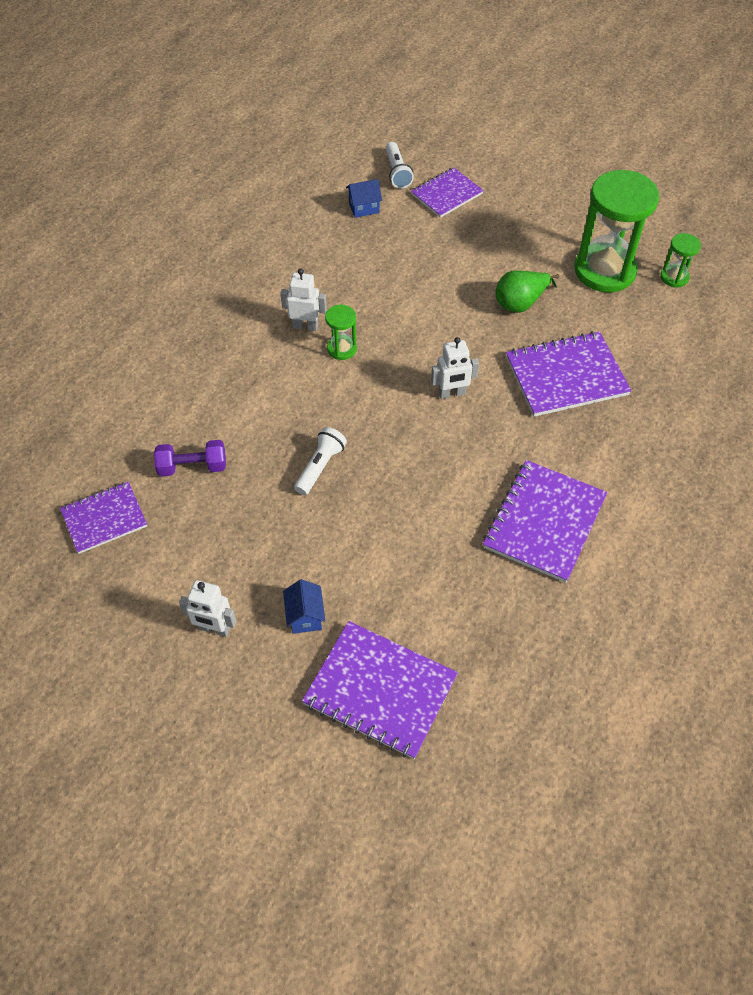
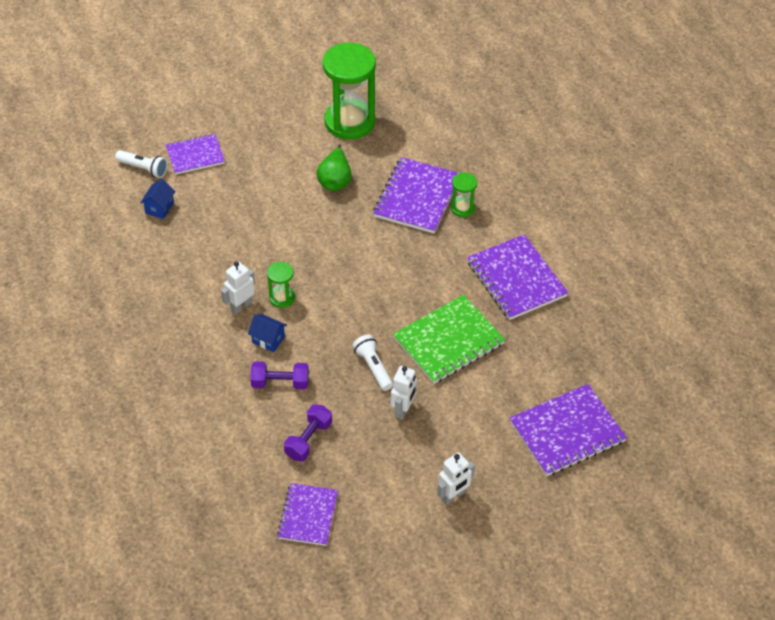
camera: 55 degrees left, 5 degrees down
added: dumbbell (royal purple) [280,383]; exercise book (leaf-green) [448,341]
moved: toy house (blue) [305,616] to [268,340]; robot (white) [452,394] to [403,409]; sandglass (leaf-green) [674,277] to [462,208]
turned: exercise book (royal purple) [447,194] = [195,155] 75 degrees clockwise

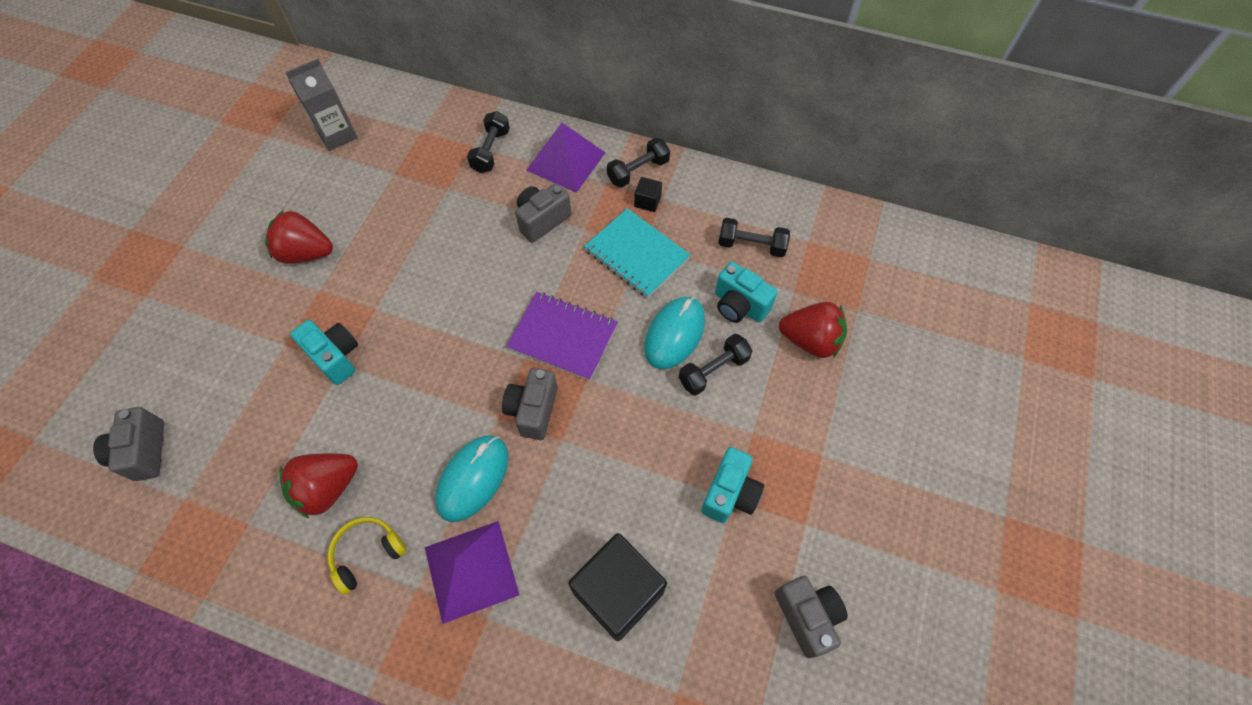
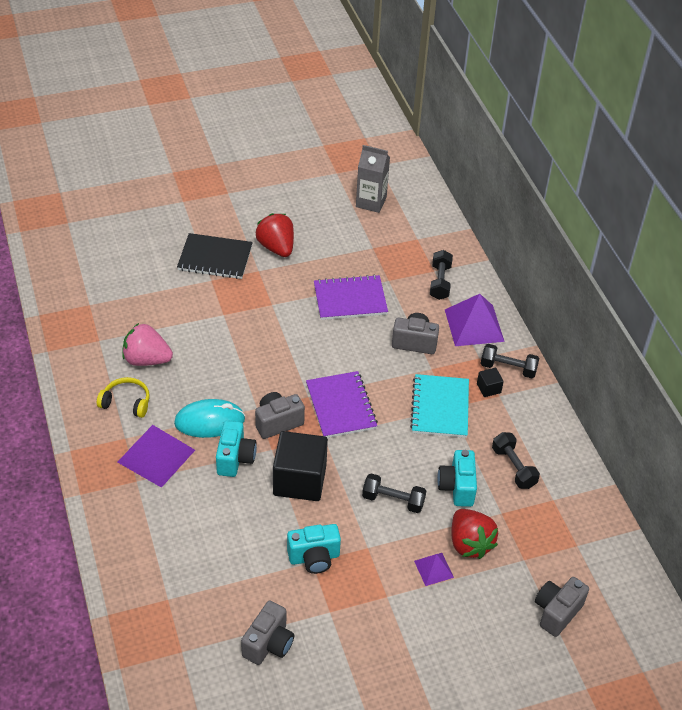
camera: 50 degrees right, 15 degrees down
removed: mouse (turquoise) [674,334]
added: exercise book (black) [215,258]; exercise book (royal purple) [350,299]; pyramid shape (royal purple) [433,569]
moved: camera (grey) [143,452] to [557,612]; camera (turquoise) [335,357] to [235,458]; cube (black) [618,592] to [299,480]
recoloured: toy strawberry (scarlet) [327,488] to toy strawberry (rose-pink) [147,359]
turned: dumbbell (black) [491,151] = [440,282] 60 degrees counterclockwise

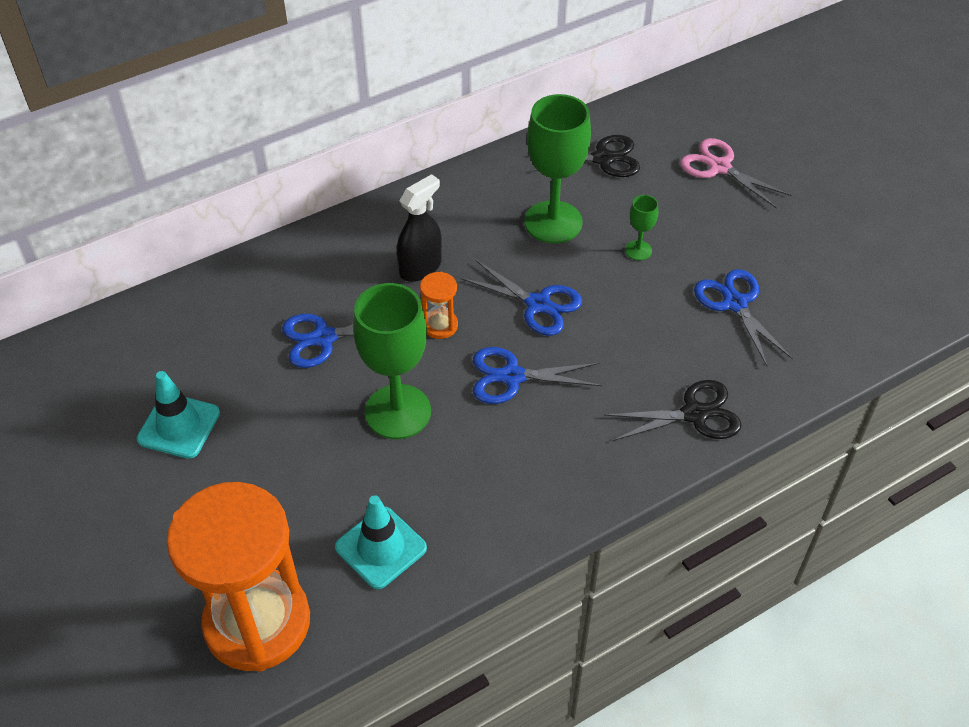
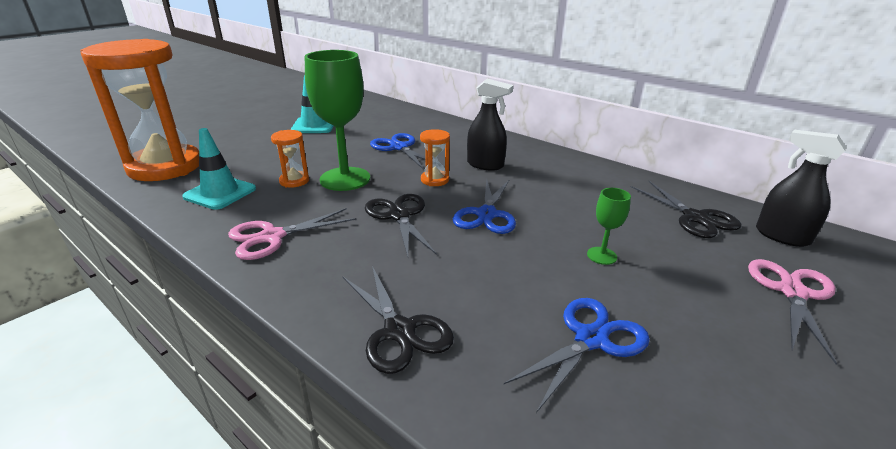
camera: 70 degrees right, 20 degrees down
removed: goblet (leaf-green) [553,222]
added: scissors (rose-pink) [272,237]; sandglass (orange-coloured) [294,181]; spray bottle (black) [781,236]
recoloured: scissors (blue) [512,377] to scissors (black) [399,216]

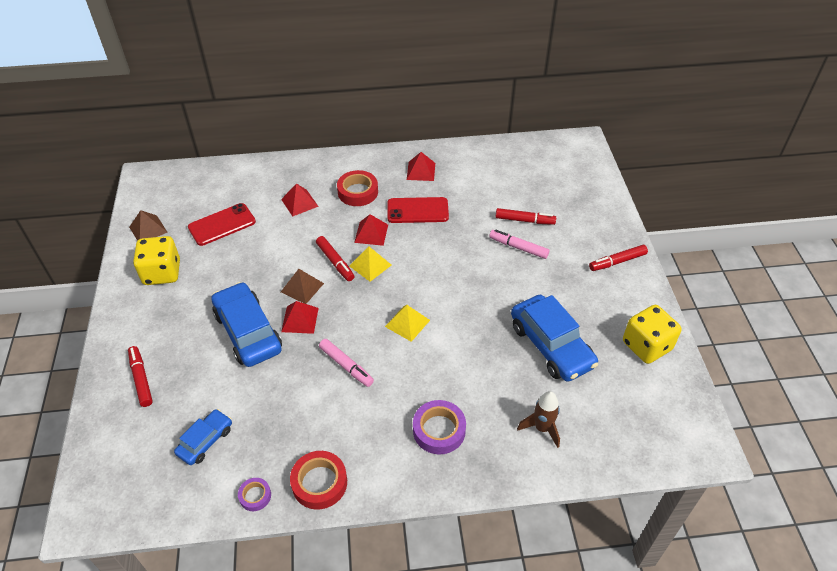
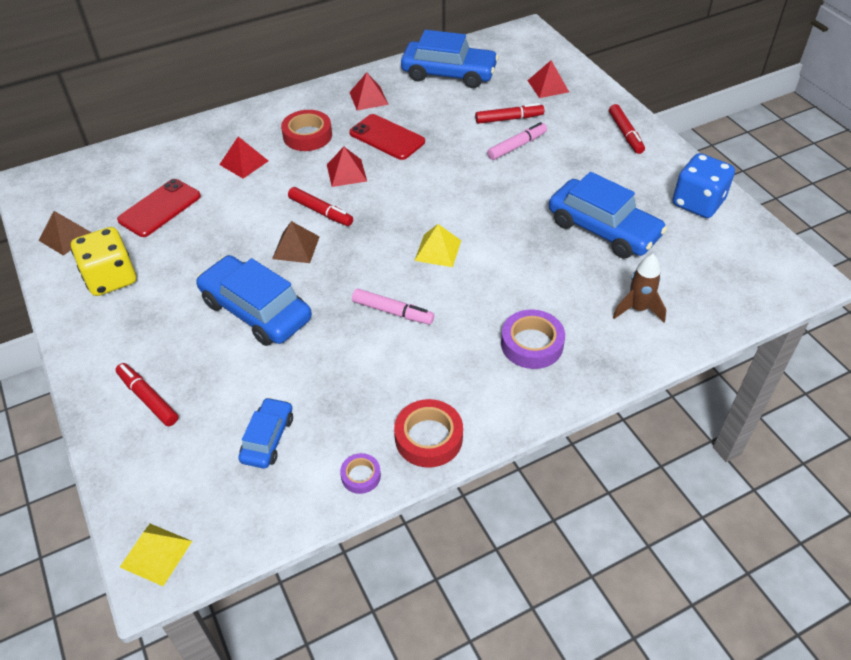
camera: 20 degrees left, 0 degrees up
added: automobile (blue) [449,74]
moved: pyramid shape (scarlet) [300,319] to [548,86]; pyramid shape (yellow) [370,265] to [156,553]
recoloured: die (yellow) [646,346] to die (blue) [697,203]
turned: mobile phone (scarlet) [417,210] = [387,137] 60 degrees clockwise; marker pen (rose-pink) [518,247] = [517,146] 135 degrees clockwise; marker pen (scarlet) [617,262] = [625,134] 60 degrees counterclockwise

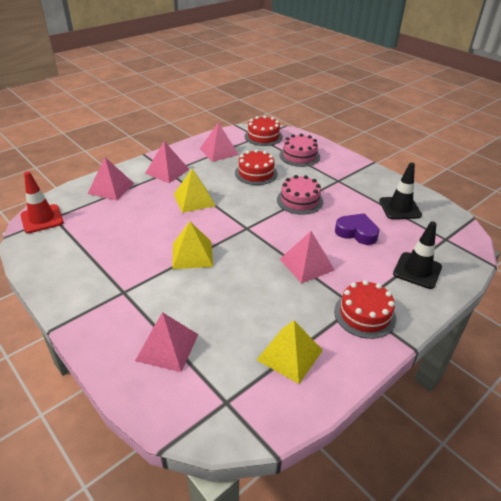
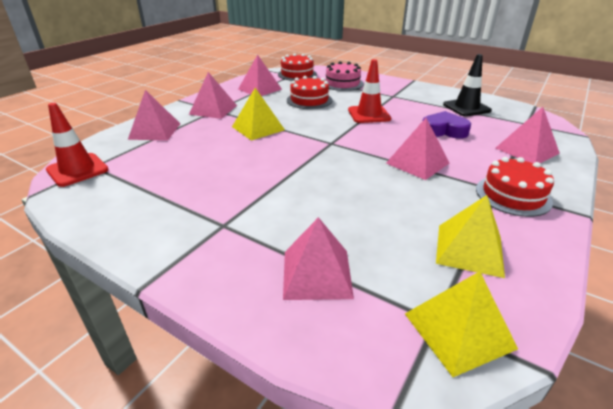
camera: 15 degrees left, 5 degrees down
moved: pyramid shape (yellow) [192,254] to [458,330]
replaced: gateau (rose-pink) [299,200] to traffic cone (scarlet) [369,114]; traffic cone (black) [417,270] to pyramid shape (rose-pink) [526,150]

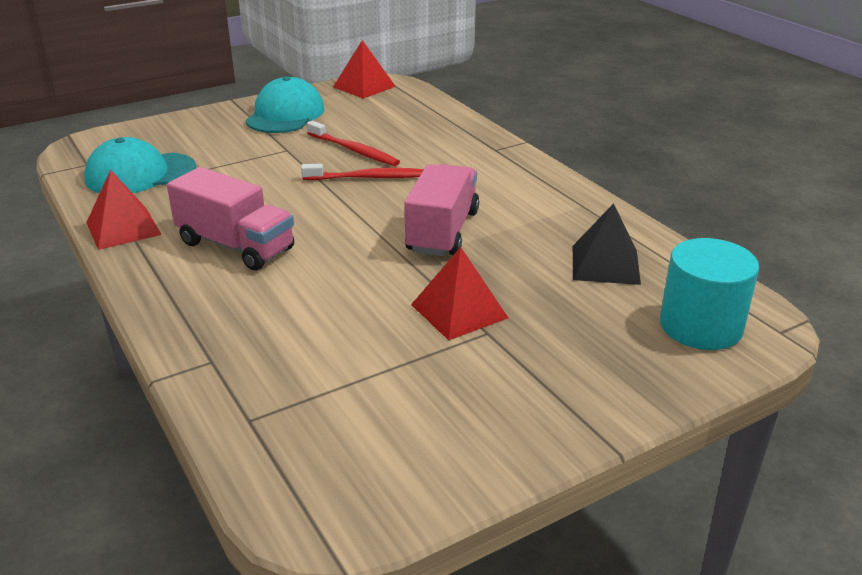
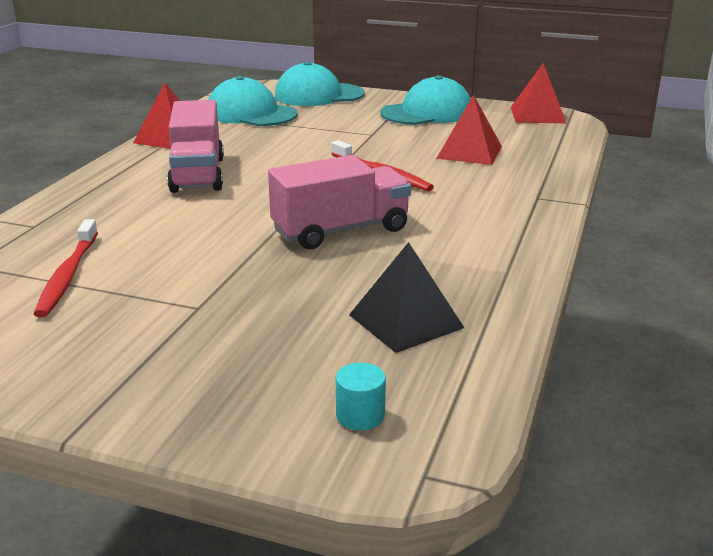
camera: 50 degrees right, 5 degrees down
added: cap (turquoise) [319,95]
moved: toothbrush (scarlet) [354,150] to [67,276]; pyramid shape (scarlet) [459,311] to [469,152]
resized: solid cylinder (turquoise) [700,326] = [360,415] x0.44

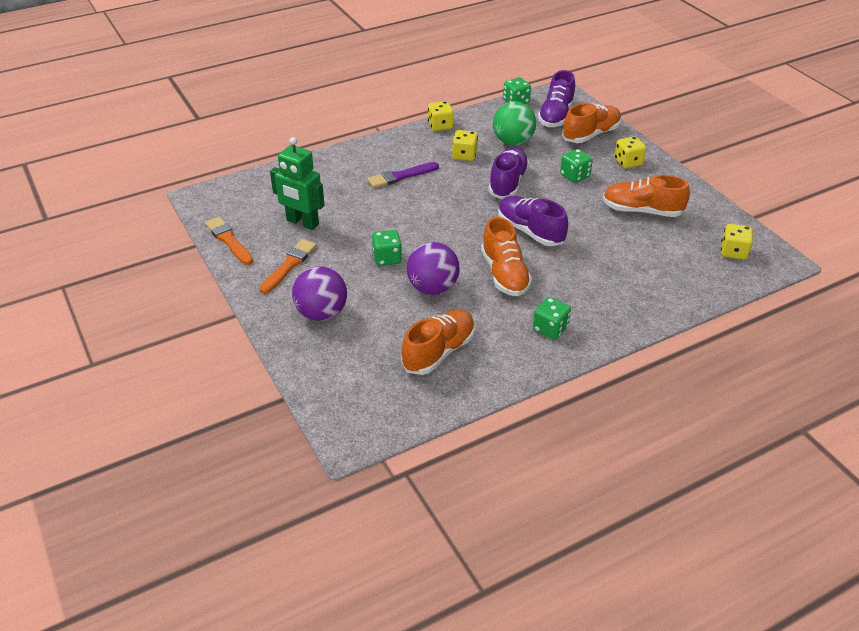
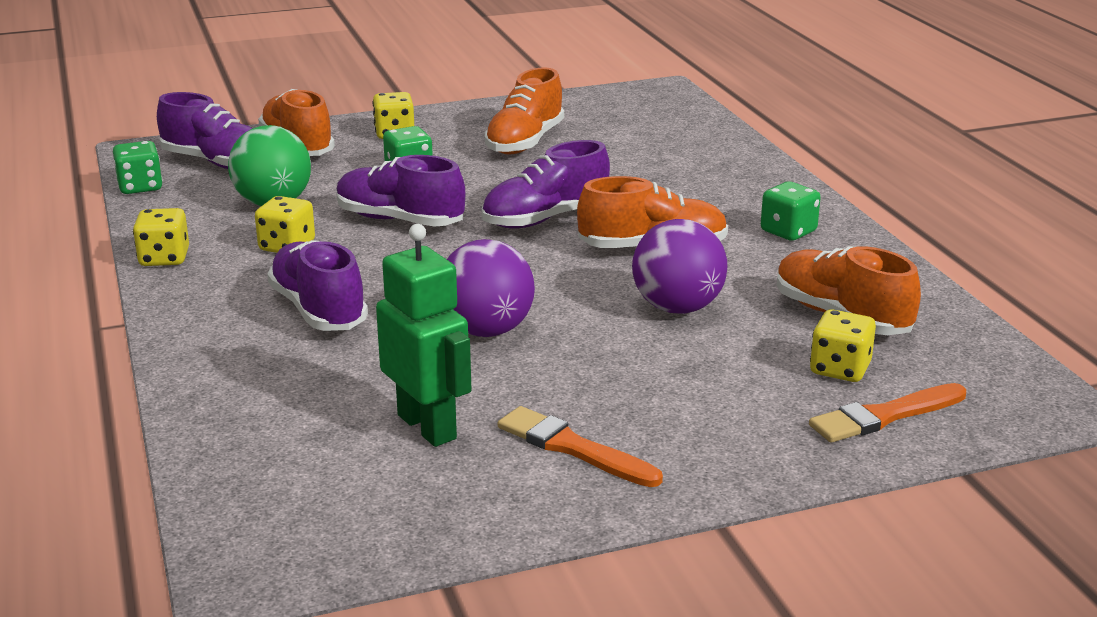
camera: 80 degrees left, 15 degrees down
removed: die (leaf-green) [387,258]
moved: brush (orange-coloured) [228,240] to [884,416]; ball (royal purple) [321,313] to [486,331]; die (yellow) [733,252] to [840,369]
replaced: brush (royal purple) [400,176] to lace-up shoe (royal purple) [318,310]
turned: robot (leaf-green) [302,223] = [427,427] 75 degrees counterclockwise

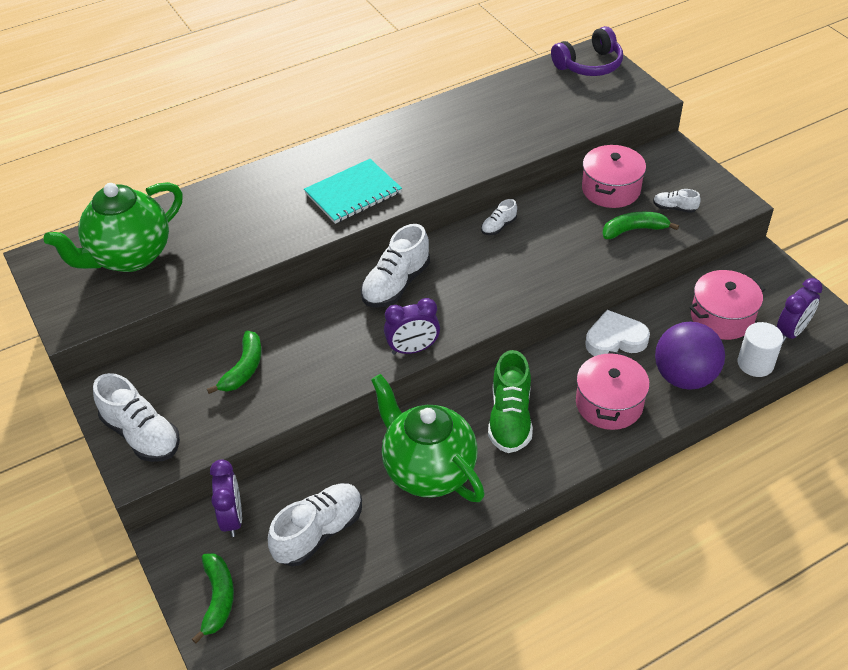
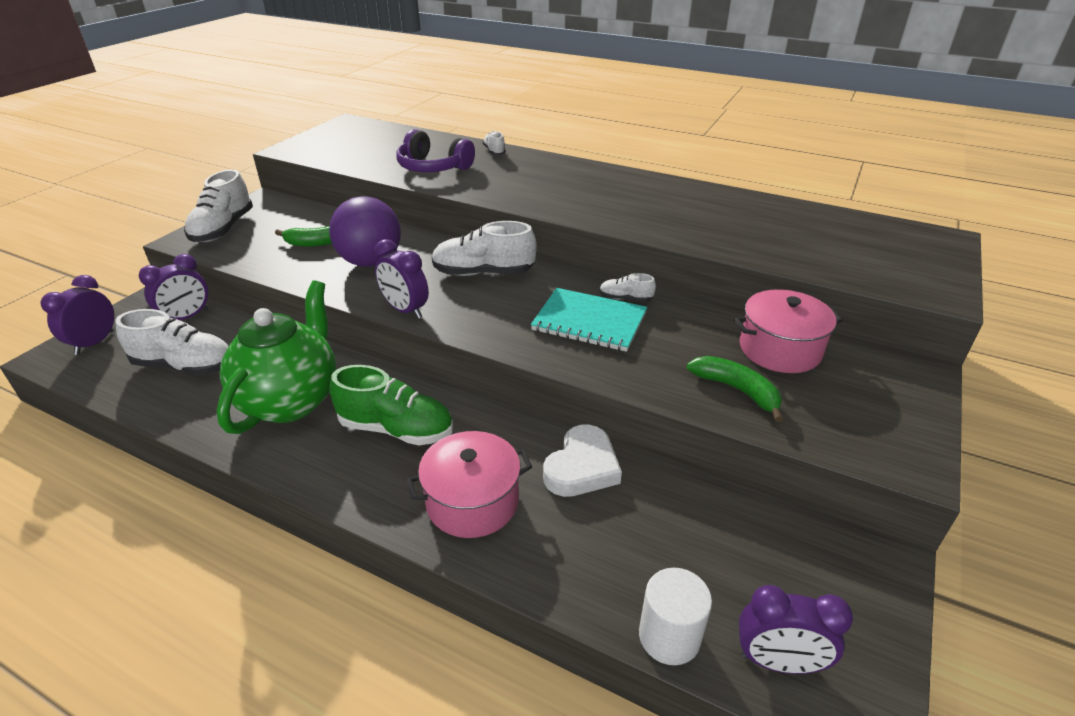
camera: 55 degrees right, 10 degrees down
removed: tea pot (leaf-green) [129,256]; stockpot (rose-pink) [722,317]
moved: exercise book (turquoise) [353,193] to [589,322]; headphones (royal purple) [589,65] to [433,167]; lace-up shoe (white) [674,208] to [494,151]; ball (royal purple) [684,377] to [370,262]
replaced: banana fruit (leaf-green) [218,598] to clock (royal purple) [94,343]
turned: lace-up shoe (leaf-green) [510,418] = [396,429] 135 degrees counterclockwise; love heart (white) [615,339] = [582,467] 75 degrees clockwise

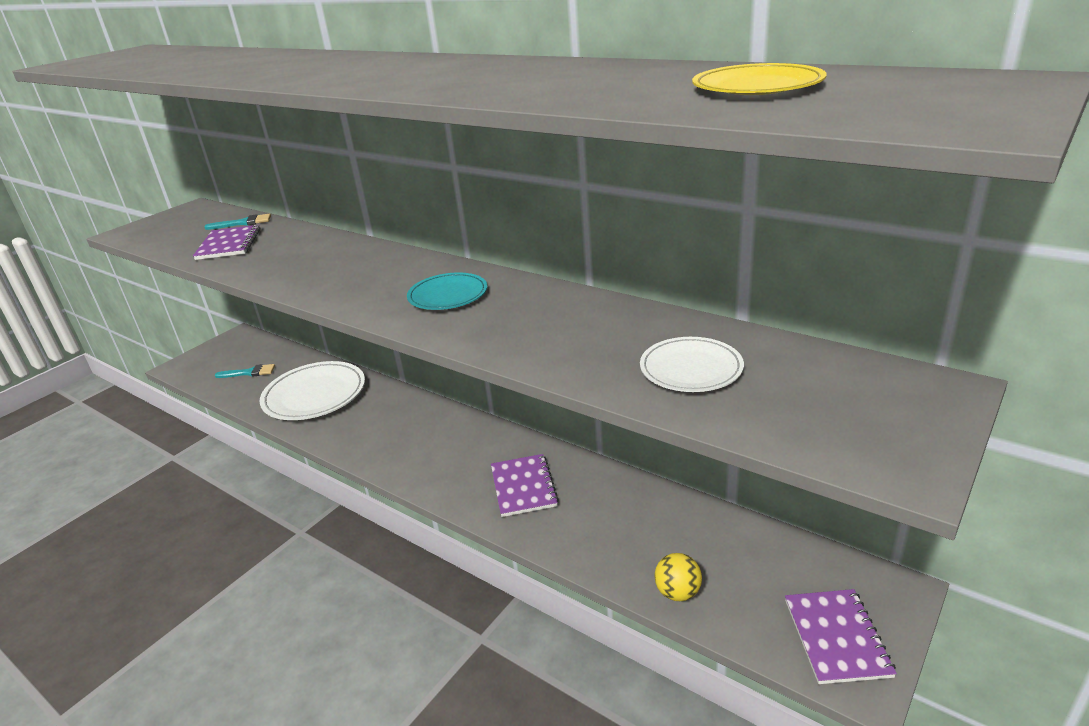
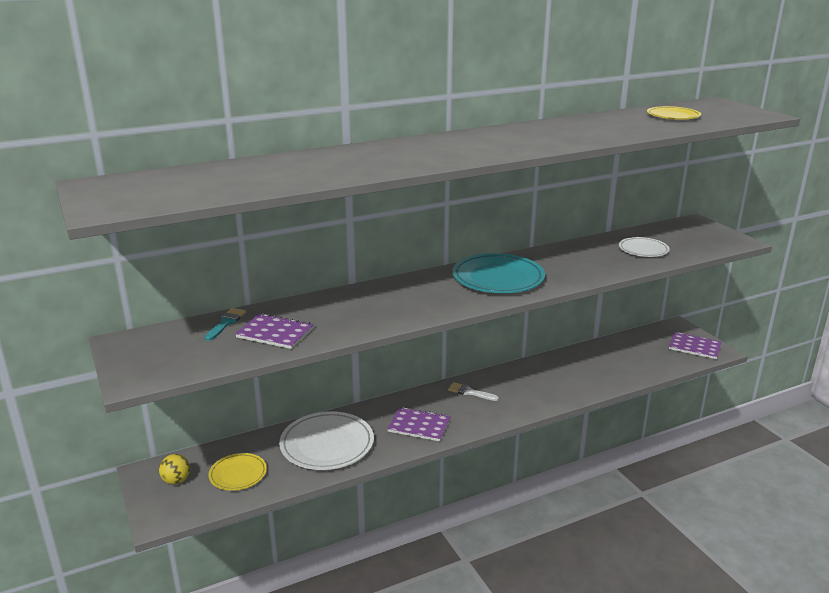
camera: 65 degrees left, 5 degrees down
added: brush (white) [470,392]
moved: exercise book (royal purple) [523,487] to [419,425]; ball (yellow) [677,592] to [176,480]
replaced: brush (turquoise) [249,372] to flat dish (yellow) [238,474]
resized: flat dish (turquoise) [448,295] = [498,278] x1.73

